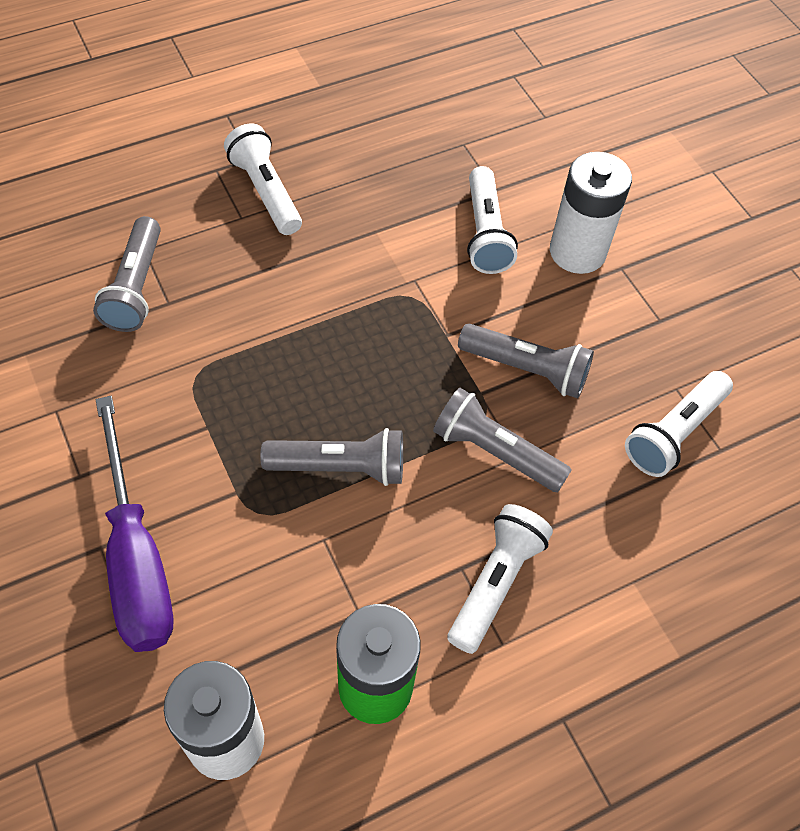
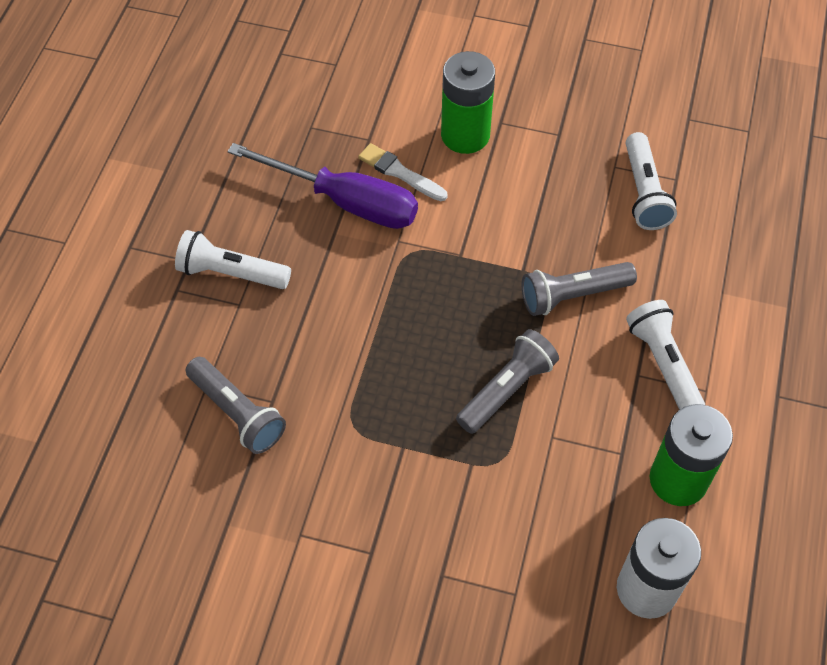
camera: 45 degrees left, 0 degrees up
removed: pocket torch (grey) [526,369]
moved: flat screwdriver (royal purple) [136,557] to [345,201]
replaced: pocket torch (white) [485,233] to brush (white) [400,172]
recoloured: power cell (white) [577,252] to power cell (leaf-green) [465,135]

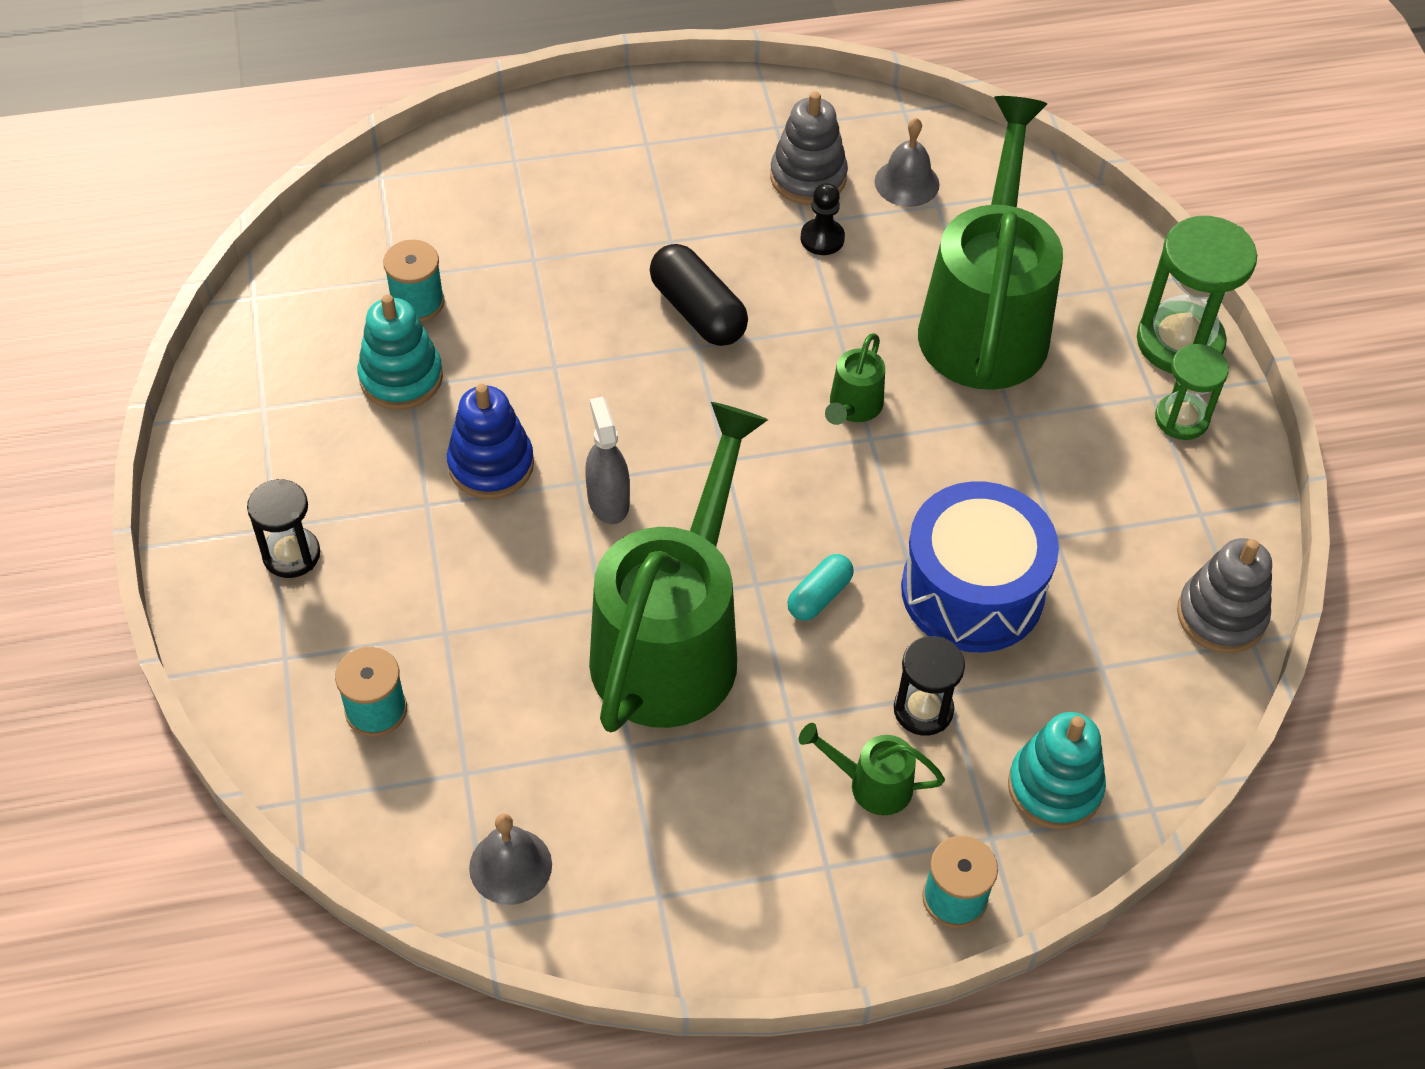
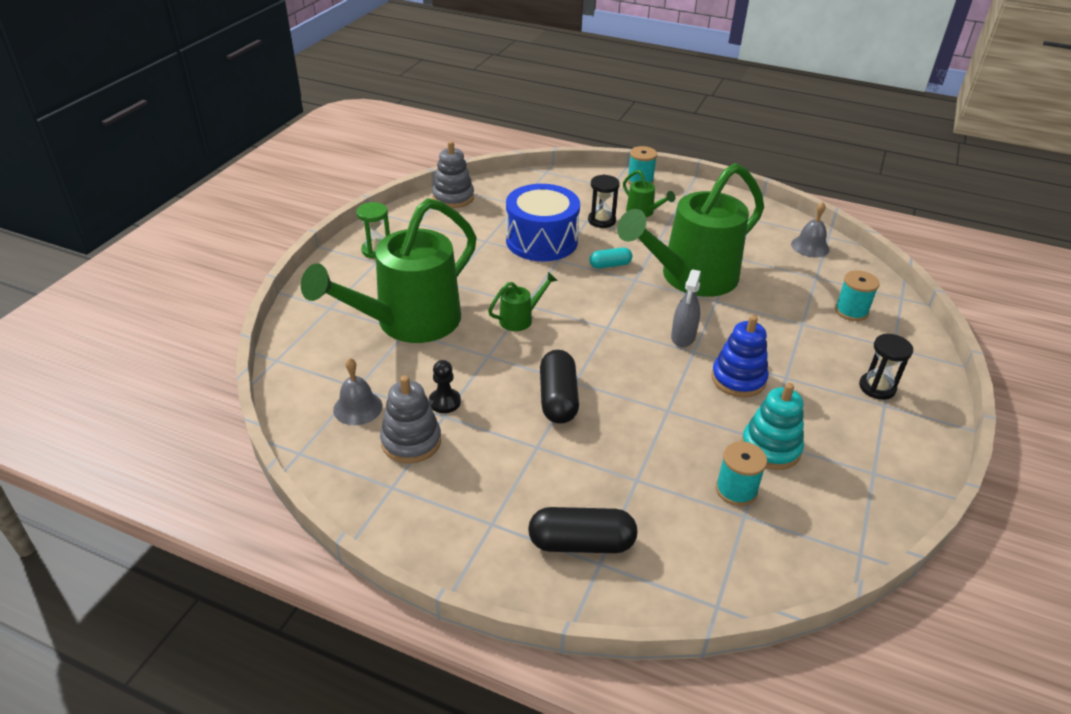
camera: 145 degrees left, 15 degrees down
removed: stacking toy (turquoise) [1054,787]; sandglass (leaf-green) [1179,342]
added: pill shape (black) [581,543]

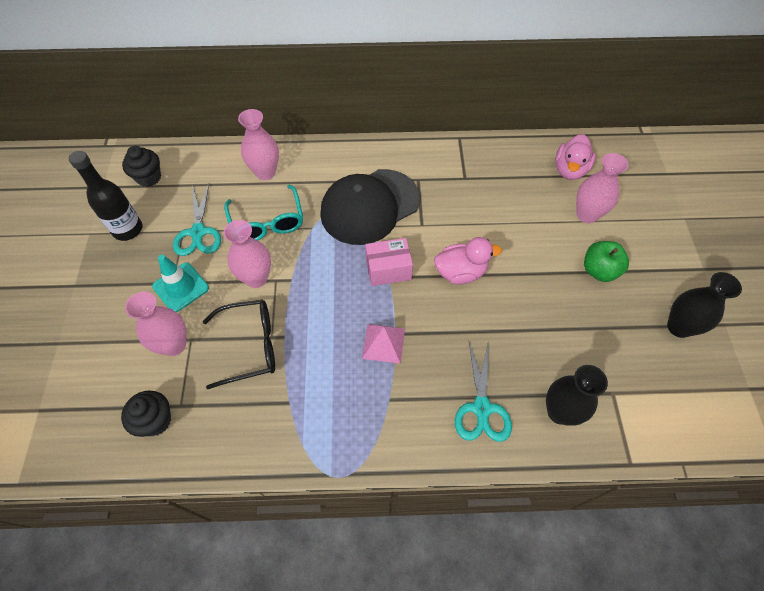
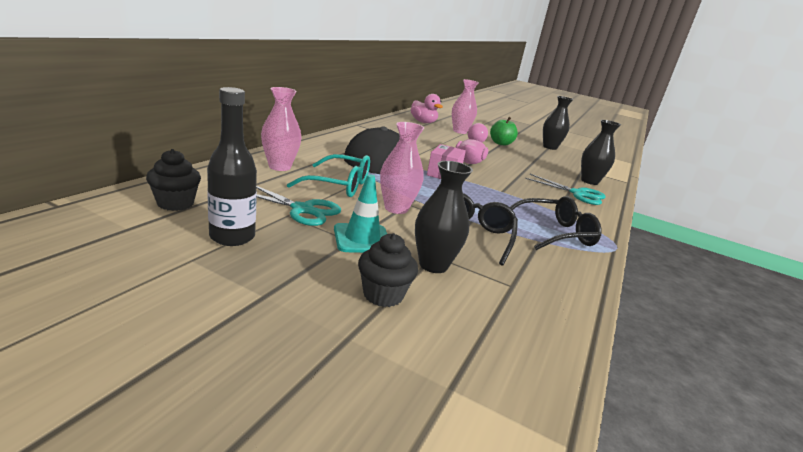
camera: 65 degrees left, 35 degrees down
removed: pyramid shape (rose-pink) [383,343]
added: eyeglasses (black) [555,233]
moved: fairy cake (black) [155,421] to [383,295]
recoloured: tall vase (rose-pink) [174,345] to tall vase (black) [433,265]

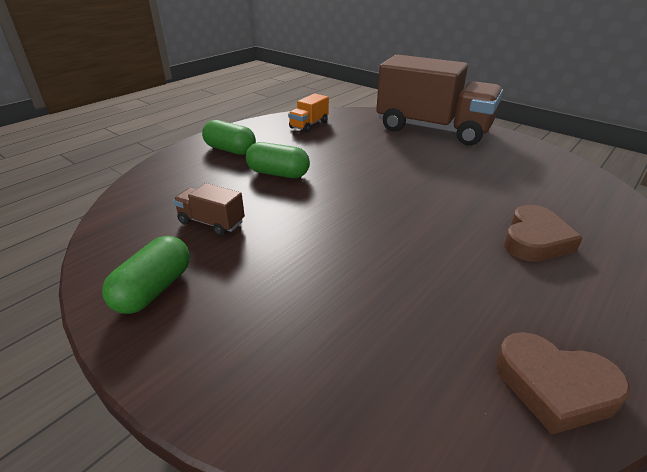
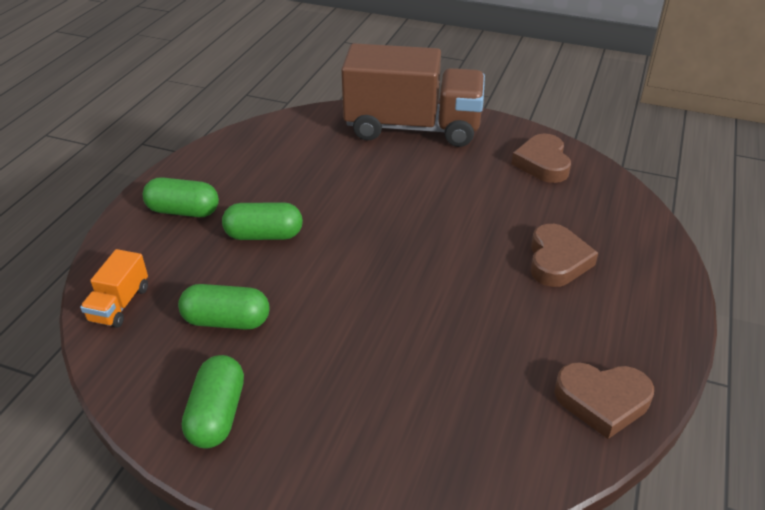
camera: 20 degrees left, 5 degrees up
added: love heart (dark brown) [542,163]
moved: lorry (orange-coloured) [309,125] to [119,304]
replaced: lorry (dark brown) [211,222] to pill shape (leaf-green) [226,321]

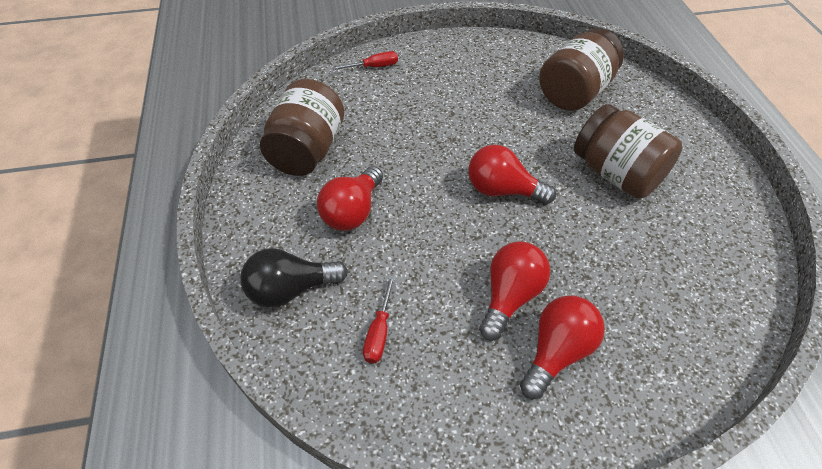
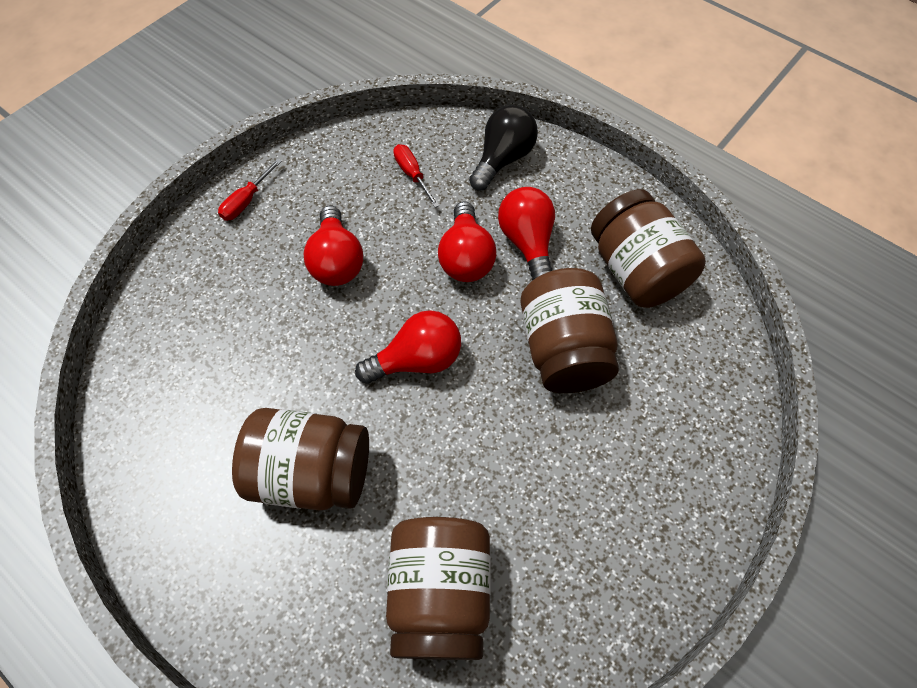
camera: 140 degrees right, 10 degrees up
added: preserve jar (dark brown) [563,349]
moved: flat screwdriver (scarlet) [374,67] to [247,201]; lightbulb (scarlet) [557,351] to [466,257]

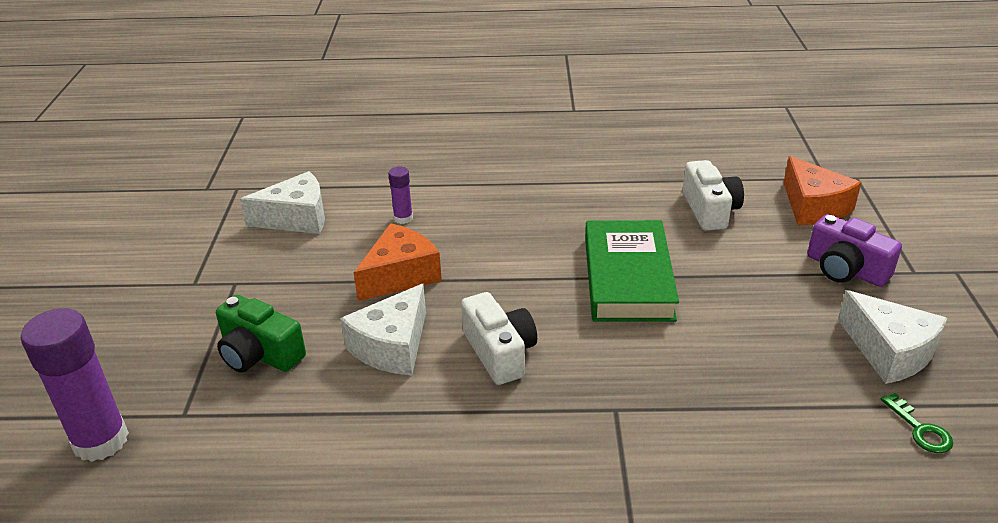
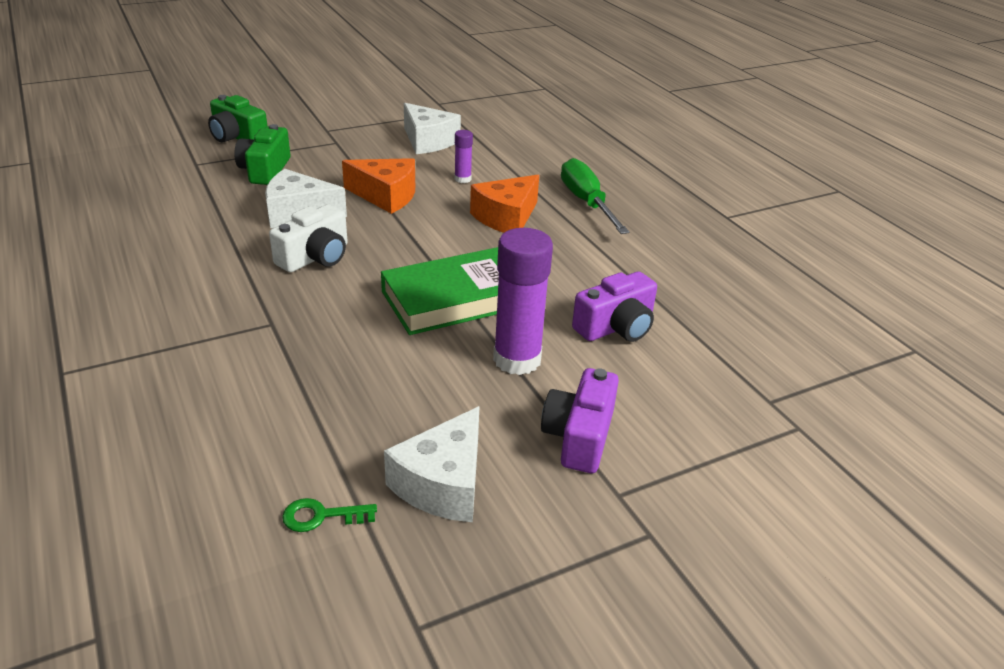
camera: 60 degrees right, 0 degrees up
added: camera (leaf-green) [237,137]; flat screwdriver (leaf-green) [586,202]
moved: glue stick (royal purple) [101,441] to [517,359]; cheese wedge (orange-coloured) [813,207] to [506,217]
recoloured: camera (white) [709,210] to camera (royal purple) [616,327]
turned: key (leaf-green) [920,429] = [322,516] 45 degrees clockwise

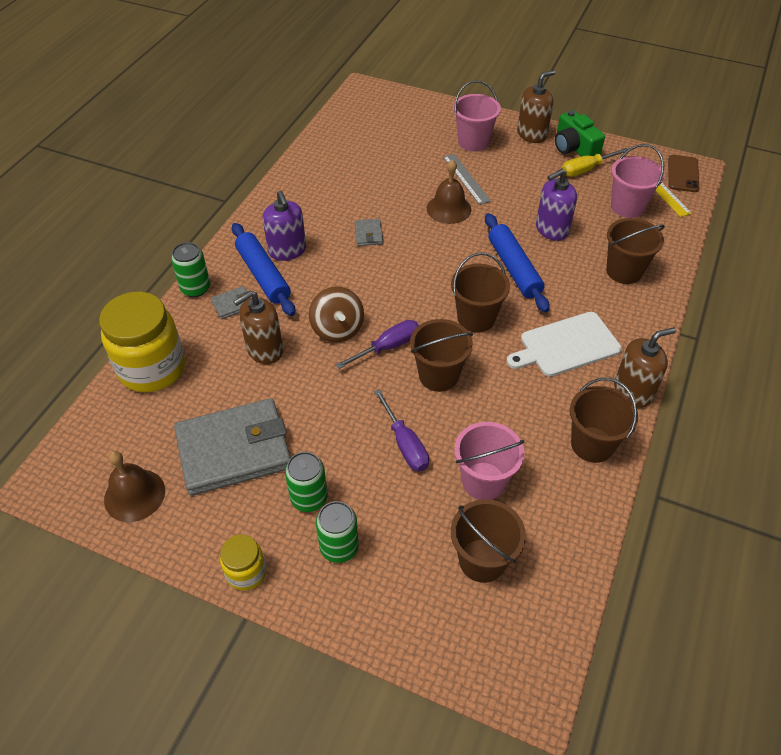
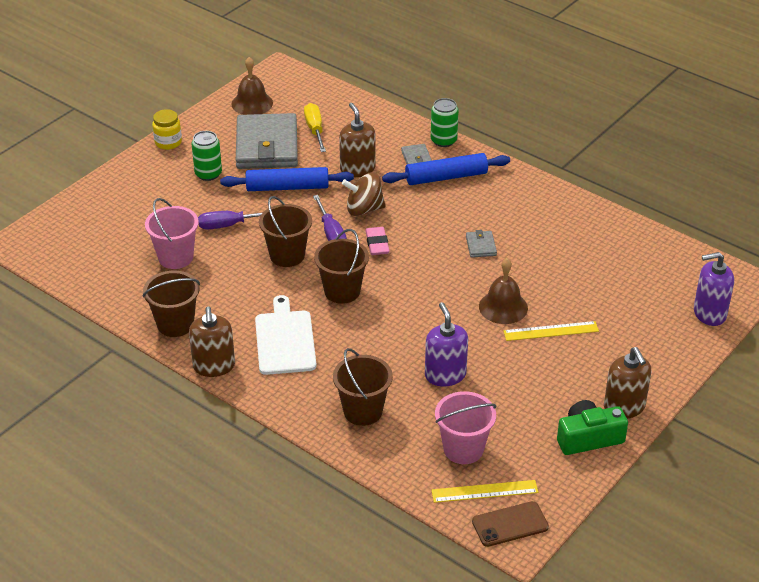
camera: 105 degrees right, 10 degrees down
removed: preserve jar (yellow) [152,368]; tin (leaf-green) [339,547]; bucket (dark brown) [482,560]; bucket (rose-pink) [473,142]
added: gum eraser (rose-pink) [377,244]
moved: pump bottle (royal purple) [287,251] to [709,313]; pastry roller (blue) [513,268] to [287,187]; flat screwdriver (yellow) [586,169] to [315,129]
recoloured: ruler (grey) [466,178] to ruler (yellow) [551,331]
turned: card wallet (grey) [368,234] = [481,246] 75 degrees clockwise; mobile phone (dark brown) [683,174] = [510,524] 45 degrees counterclockwise

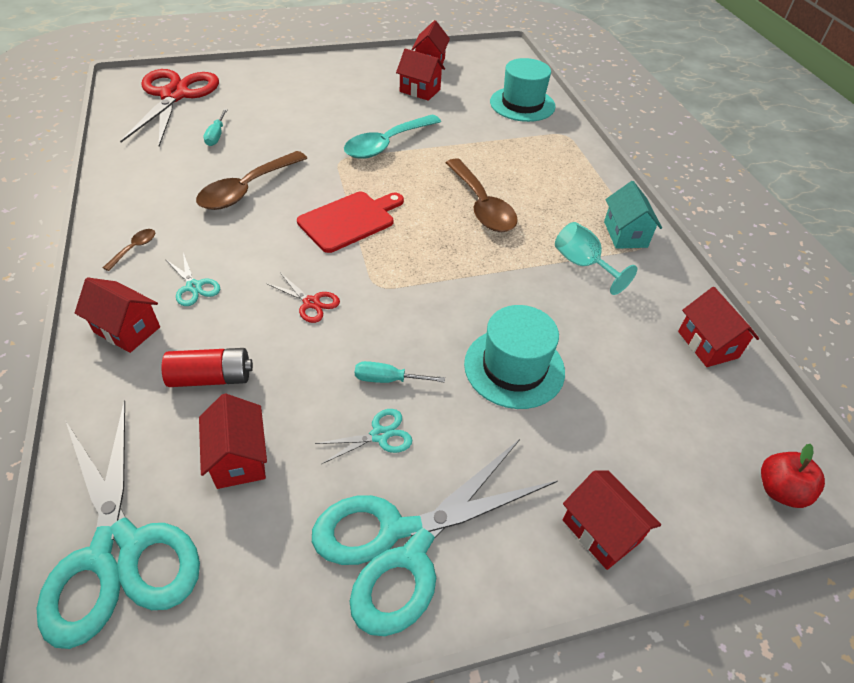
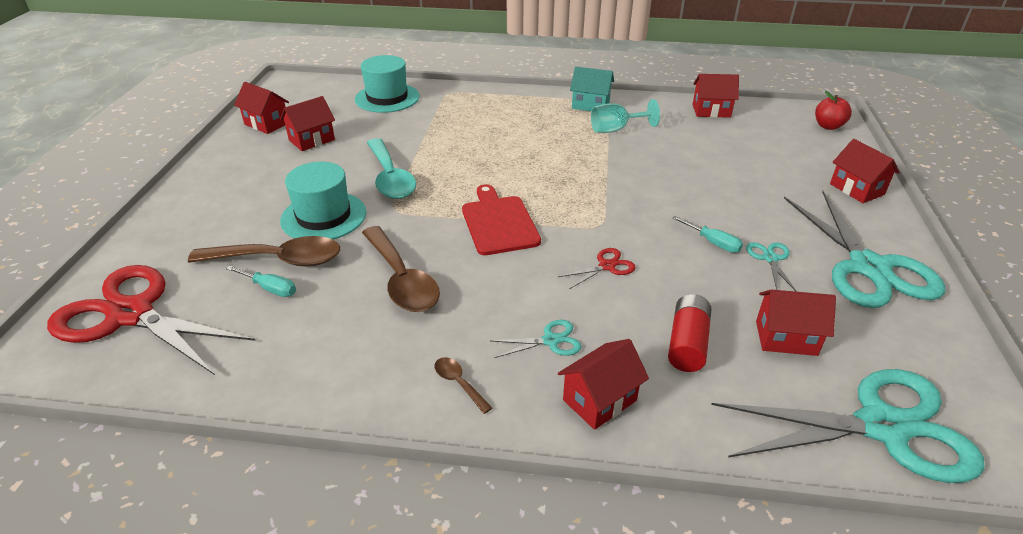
camera: 65 degrees left, 10 degrees down
moved: spoon (dark brown) [482,205] to [279,260]; tall hat (turquoise) [514,367] to [323,216]
turned: flat screwdriver (turquoise) [388,379] = [713,242] 75 degrees counterclockwise; toy house (scarlet) [601,531] = [856,189] 75 degrees clockwise

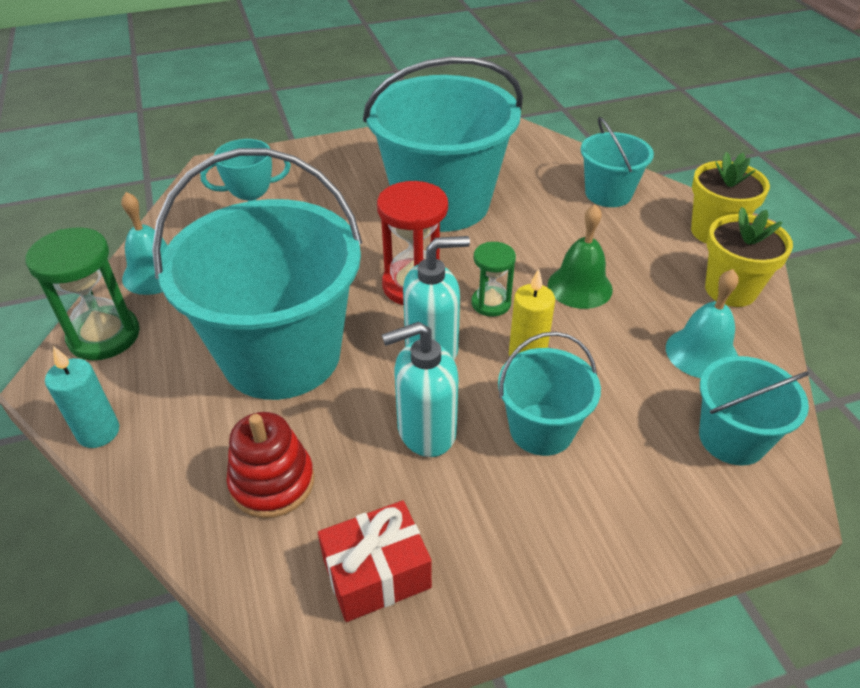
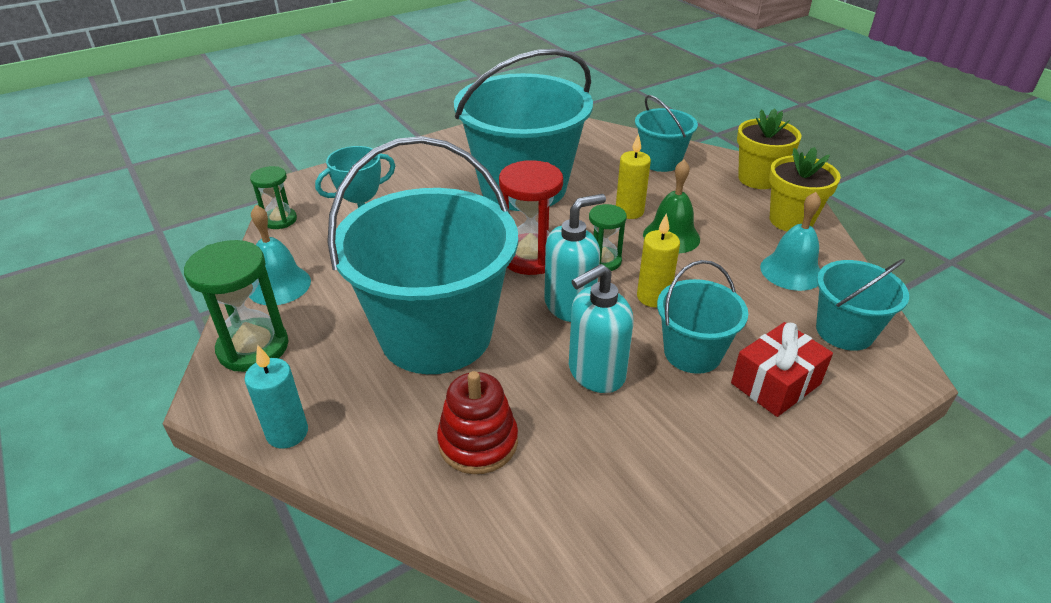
camera: 15 degrees left, 5 degrees down
added: sandglass (leaf-green) [280,220]; candle (yellow) [629,211]
moved: gift (scarlet) [376,573] to [775,383]

